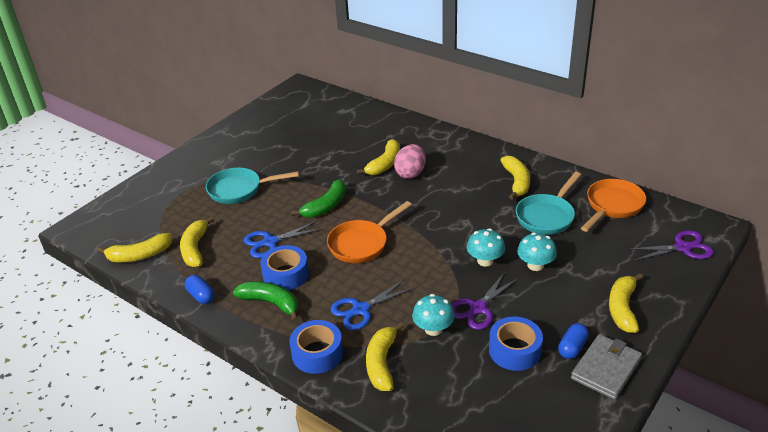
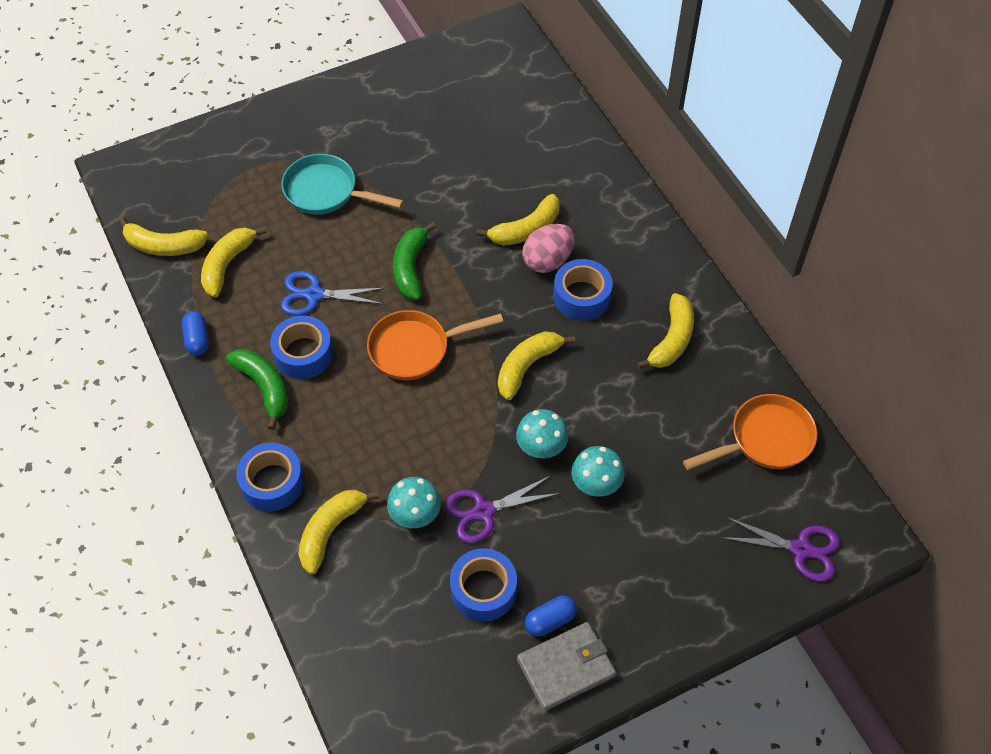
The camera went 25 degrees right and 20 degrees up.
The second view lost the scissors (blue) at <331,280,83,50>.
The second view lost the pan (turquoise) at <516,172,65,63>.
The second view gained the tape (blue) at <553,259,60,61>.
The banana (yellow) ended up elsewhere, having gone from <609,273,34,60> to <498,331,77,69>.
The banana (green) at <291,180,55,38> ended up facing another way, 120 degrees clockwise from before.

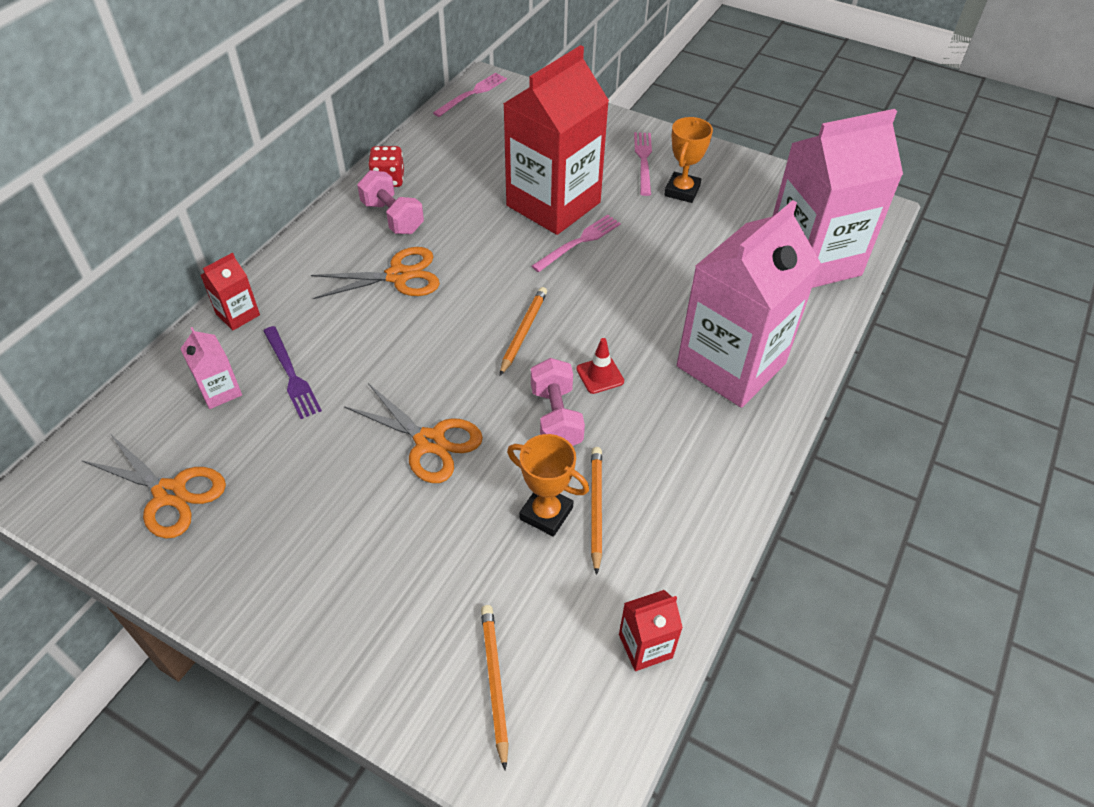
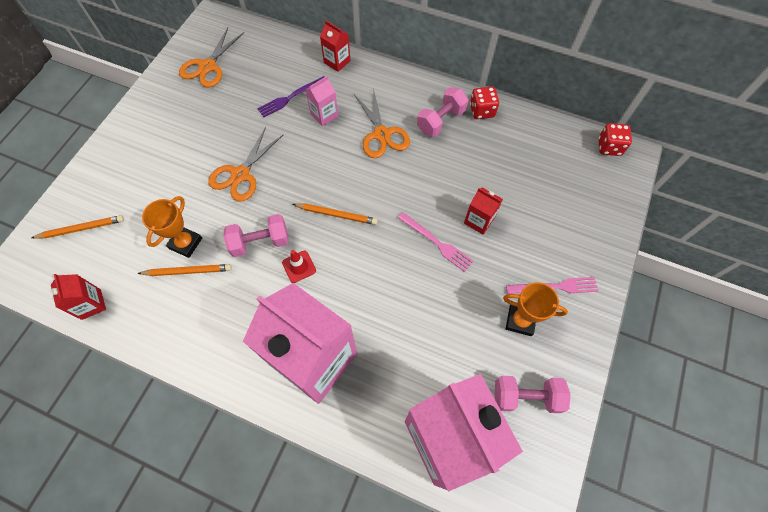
The camera went 85 degrees right and 15 degrees up.
The second view gained the dumbbell (pink) at <494,376,76,37>.
The carton (pink) ended up elsewhere, having gone from <180,327,62,82> to <305,76,33,50>.
Where the fork (pink) stood at <433,73,74,44>, the dice (red) came to stand at <598,123,34,33>.
The size of the carton (red) at <503,45,106,190> changed by a factor of 0.41.

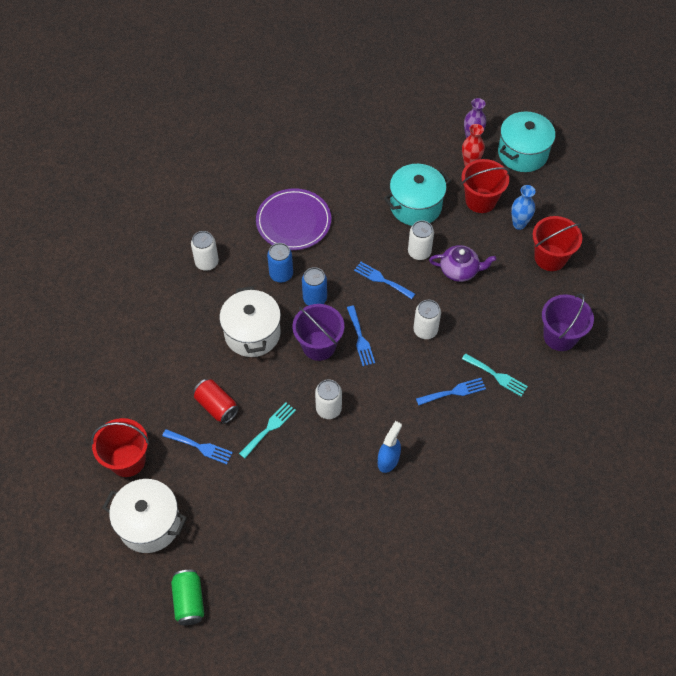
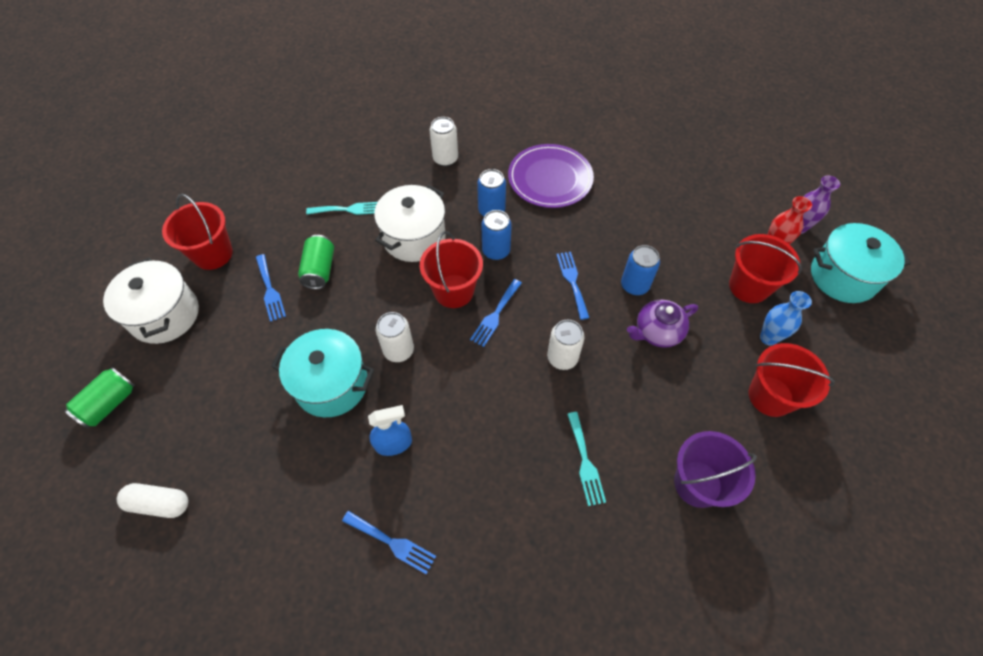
The camera went 45 degrees right and 0 degrees up.
The second view gained the capsule (white) at <117,483,71,35>.
The fork (turquoise) ended up elsewhere, having gone from <239,402,57,56> to <306,202,72,13>.
The pot (turquoise) ended up elsewhere, having gone from <384,164,67,62> to <271,329,103,88>.
The fork (blue) ended up elsewhere, having gone from <416,378,70,27> to <342,511,94,64>.
What was the can (red) at <193,379,46,45> turned into the can (green) at <298,235,36,54>.
What was the bucket (purple) at <292,304,52,57> turned into the bucket (red) at <420,231,63,77>.
What was the can (white) at <408,220,26,40> turned into the can (blue) at <621,245,39,50>.
The teapot (purple) at <429,245,67,37> ended up facing another way, 105 degrees clockwise from before.

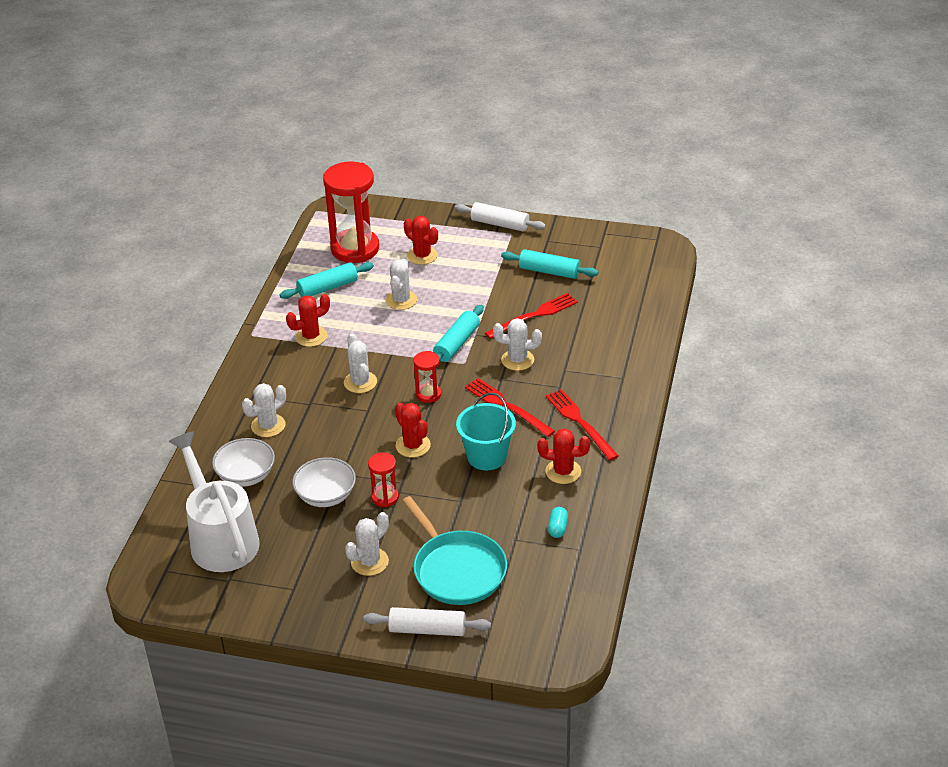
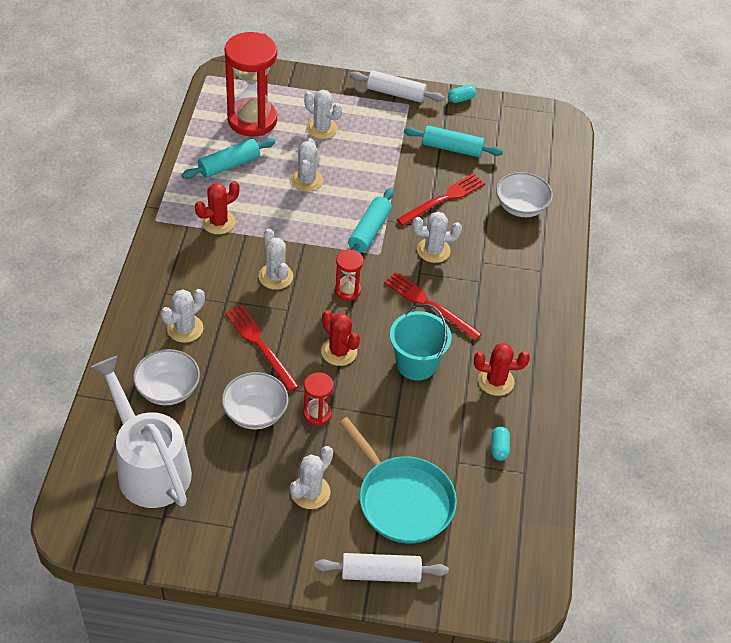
The camera went 10 degrees left and 10 degrees up.
The second view gained the capsule (turquoise) at <448,85,28,18>.
The second view gained the bowl (white) at <496,172,57,45>.
The fork (red) ended up elsewhere, having gone from <546,389,73,72> to <225,305,74,87>.
What was the cactus (red) at <404,216,34,49> turned into the cactus (white) at <304,90,38,49>.

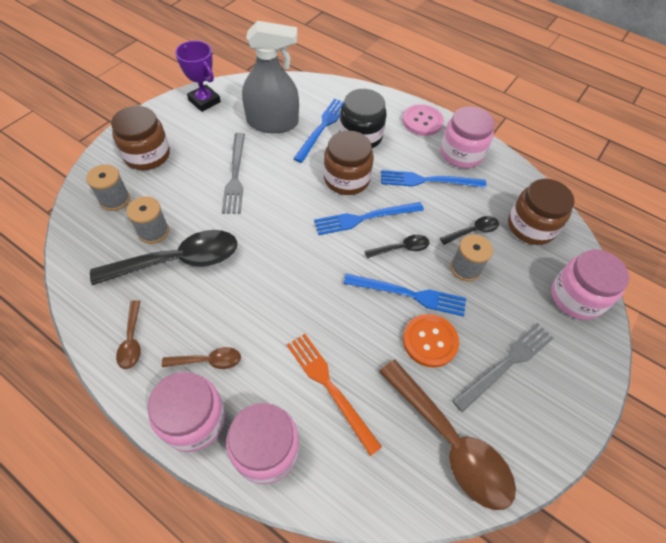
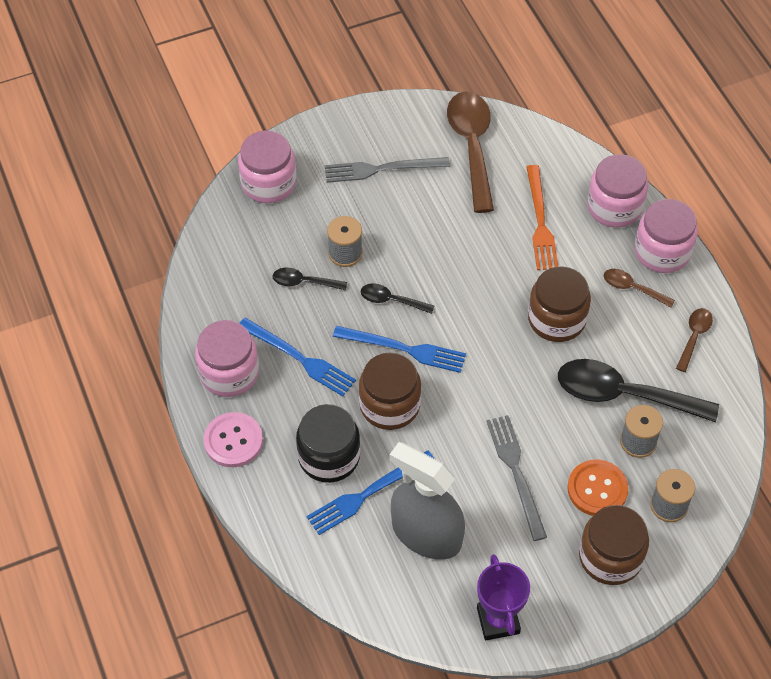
The camera went 145 degrees left and 0 degrees up.
The second view lost the fork (blue) at <343,274,123,43>.
The button (orange) ended up elsewhere, having gone from <403,314,56,54> to <567,460,62,56>.
The jar (brown) ended up elsewhere, having gone from <508,179,67,66> to <528,266,63,76>.
The fork (grey) at <222,133,23,81> ended up facing another way, 45 degrees counterclockwise from before.

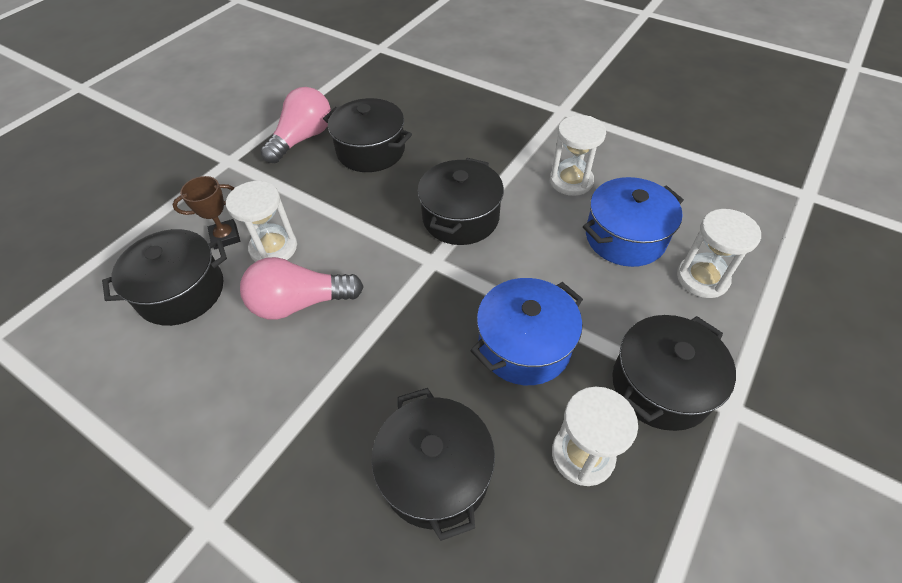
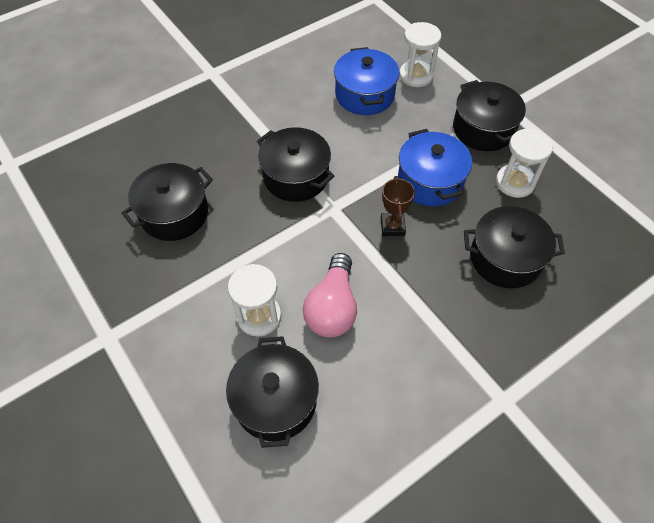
The camera went 70 degrees left and 5 degrees up.
The second view lost the light bulb (pink) at <261,87,70,76>.
The second view lost the hourglass (white) at <550,115,56,81>.
The trophy (brown) ended up elsewhere, having gone from <172,176,68,73> to <381,176,34,60>.

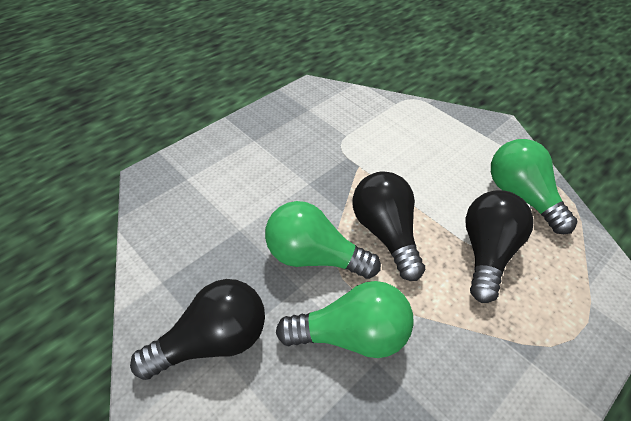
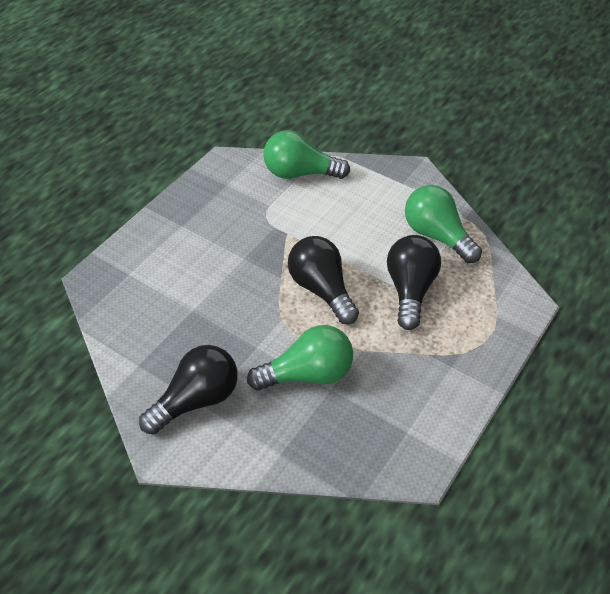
The camera went 10 degrees left and 0 degrees up.
The light bulb (green) ended up elsewhere, having gone from <265,201,116,78> to <263,130,87,49>.

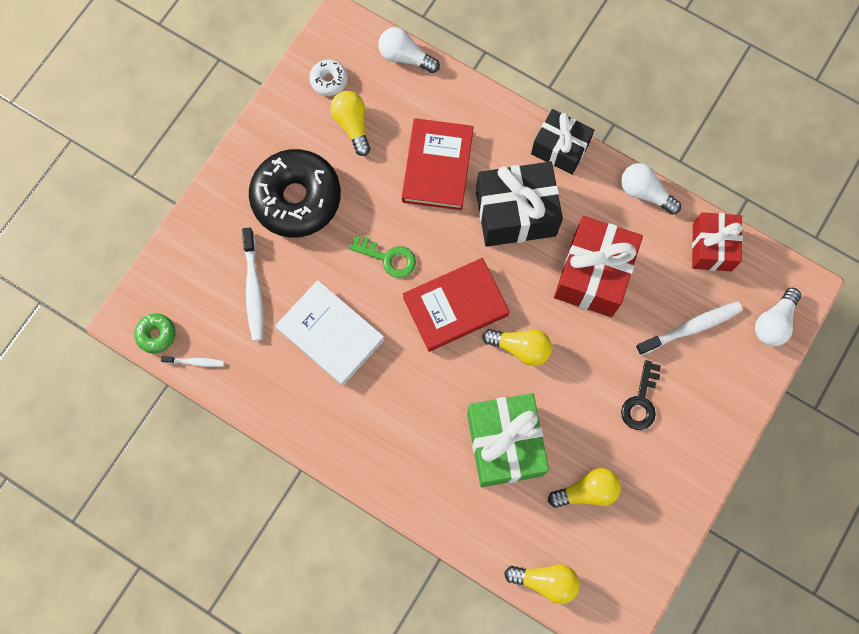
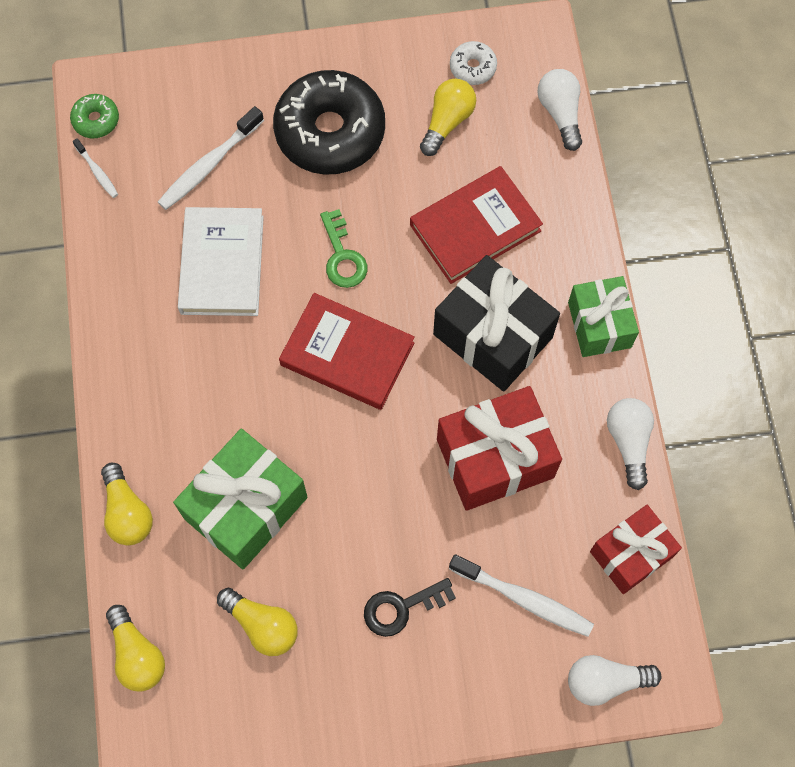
The camera went 50 degrees right and 5 degrees down.
The light bulb (yellow) ended up elsewhere, having gone from <482,329,70,37> to <101,463,52,82>.
What was the gift (black) at <531,109,63,66> turned into the gift (green) at <568,276,71,81>.

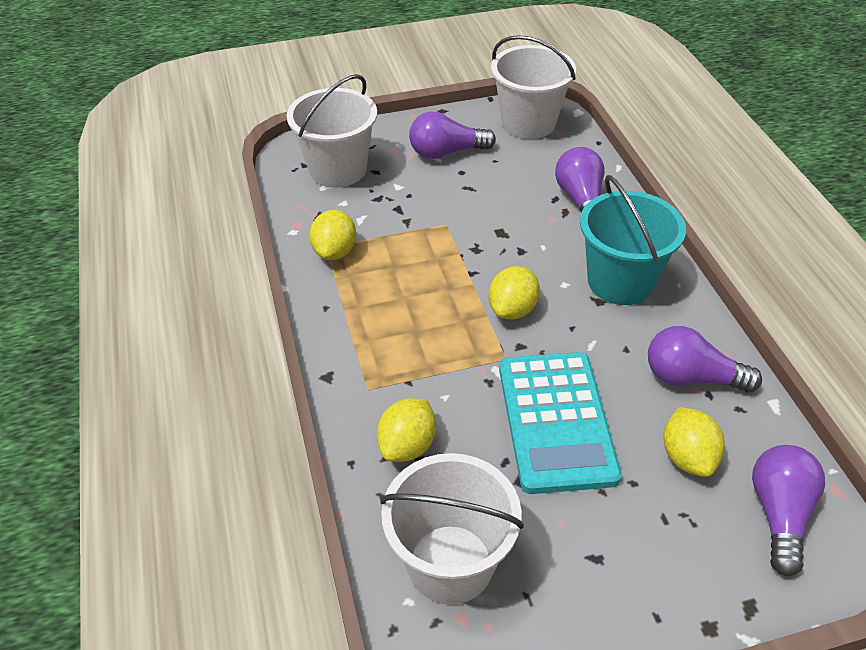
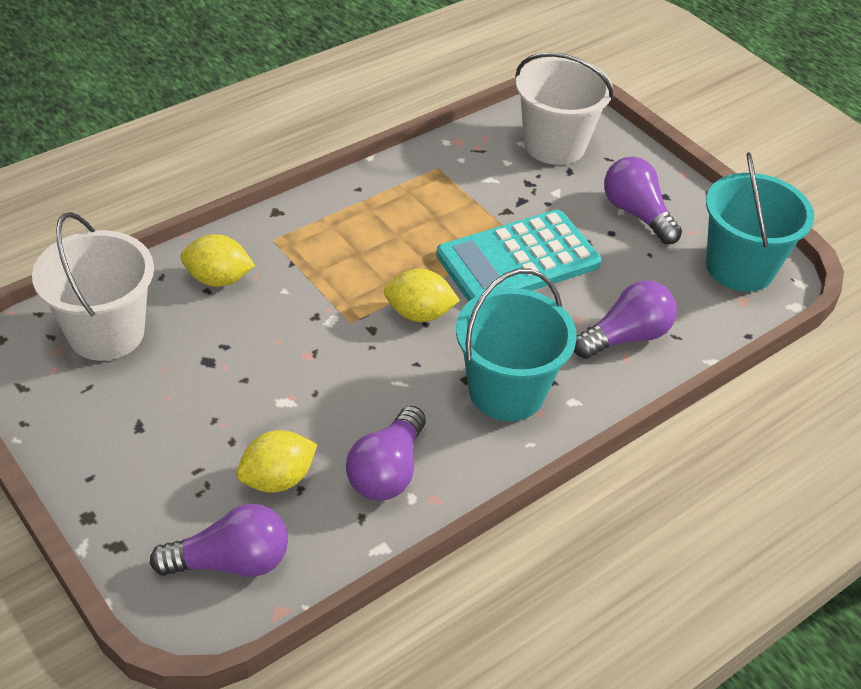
The camera went 65 degrees right and 0 degrees up.
The second view lost the lemon (yellow) at <309,210,47,50>.
The calculator (turquoise) ended up elsewhere, having gone from <499,352,123,142> to <436,210,165,92>.
What was the bucket (white) at <491,35,85,104> turned into the bucket (turquoise) at <706,152,109,140>.
The light bulb (purple) at <648,326,114,66> ended up facing another way, 150 degrees counterclockwise from before.

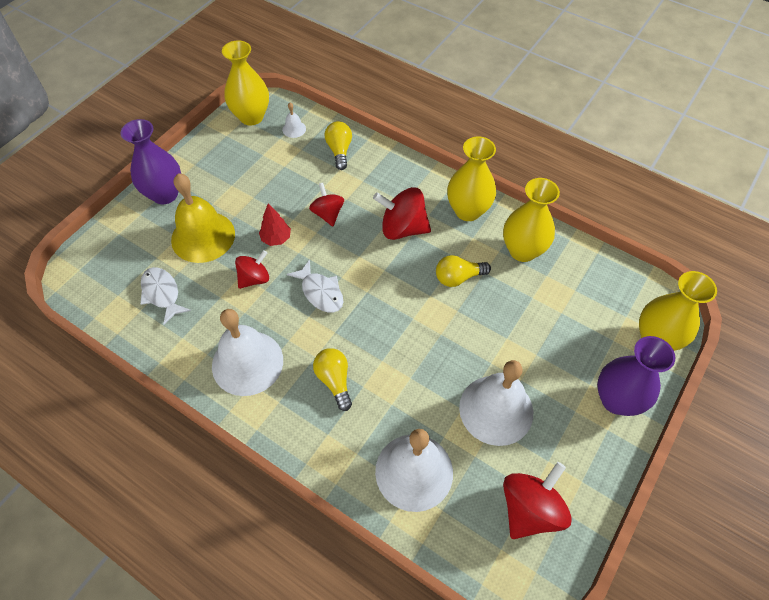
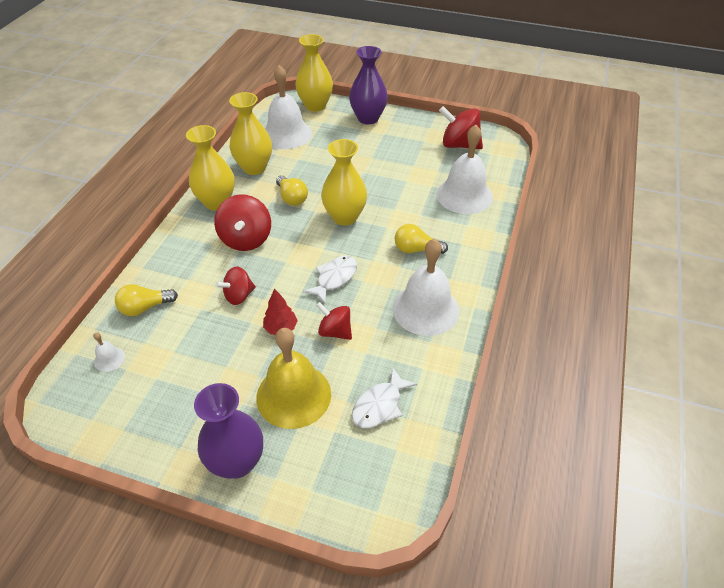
The camera went 105 degrees left and 10 degrees down.
The vase (yellow) ended up elsewhere, having gone from <222,40,47,86> to <321,139,46,87>.
The bell (white) ended up elsewhere, having gone from <459,360,74,86> to <265,65,47,84>.
The light bulb (yellow) at <313,348,39,63> ended up facing another way, 45 degrees clockwise from before.

